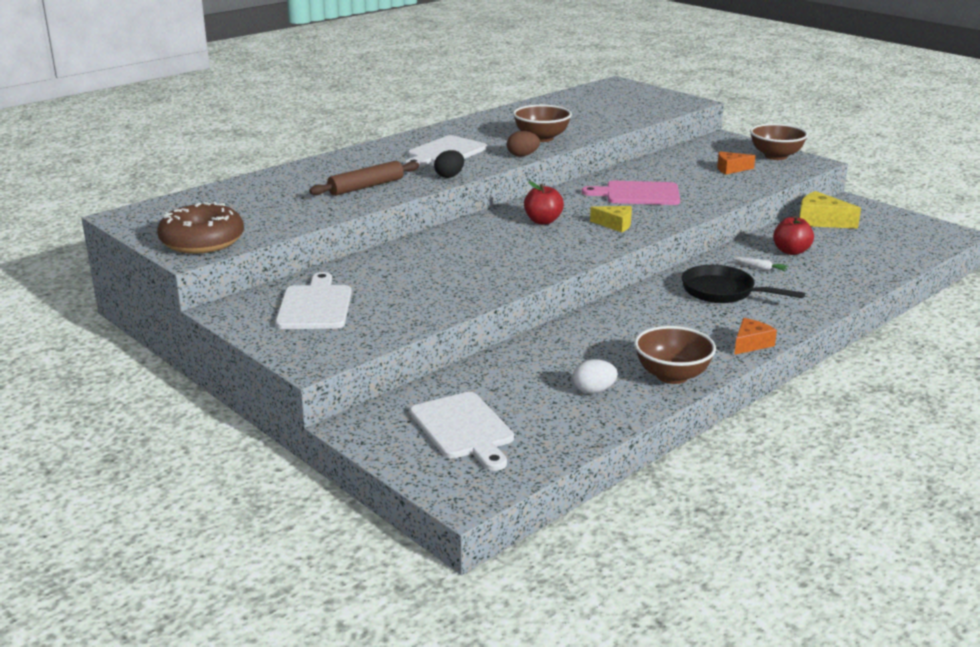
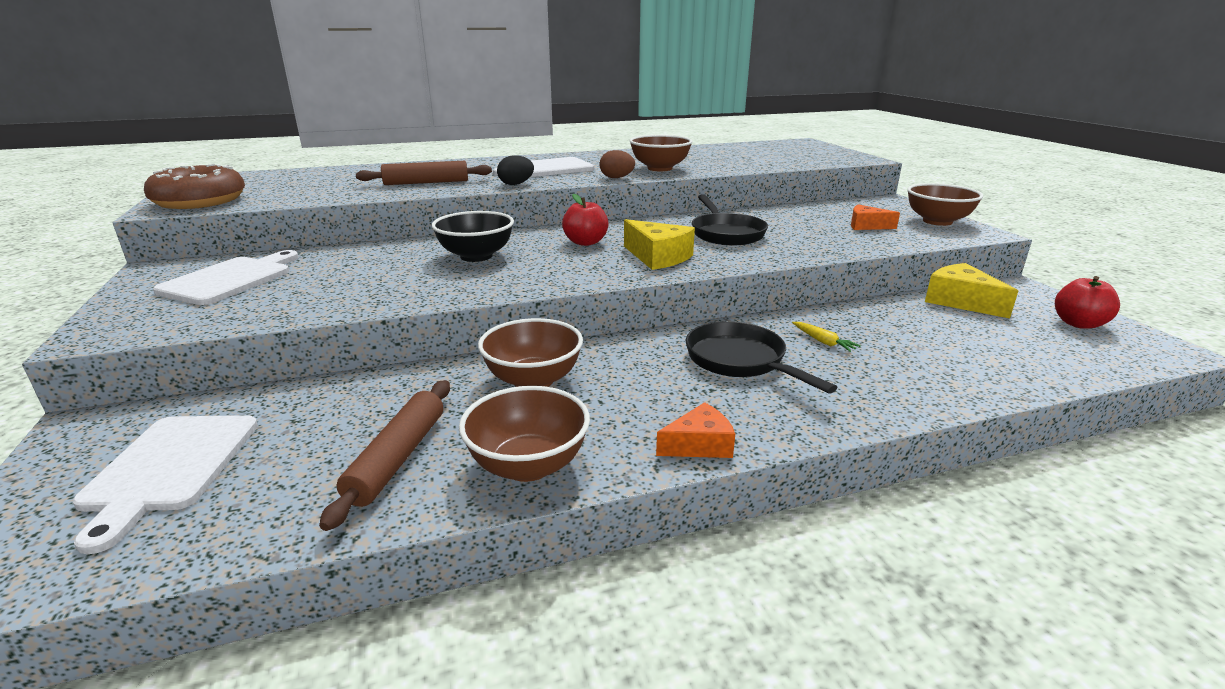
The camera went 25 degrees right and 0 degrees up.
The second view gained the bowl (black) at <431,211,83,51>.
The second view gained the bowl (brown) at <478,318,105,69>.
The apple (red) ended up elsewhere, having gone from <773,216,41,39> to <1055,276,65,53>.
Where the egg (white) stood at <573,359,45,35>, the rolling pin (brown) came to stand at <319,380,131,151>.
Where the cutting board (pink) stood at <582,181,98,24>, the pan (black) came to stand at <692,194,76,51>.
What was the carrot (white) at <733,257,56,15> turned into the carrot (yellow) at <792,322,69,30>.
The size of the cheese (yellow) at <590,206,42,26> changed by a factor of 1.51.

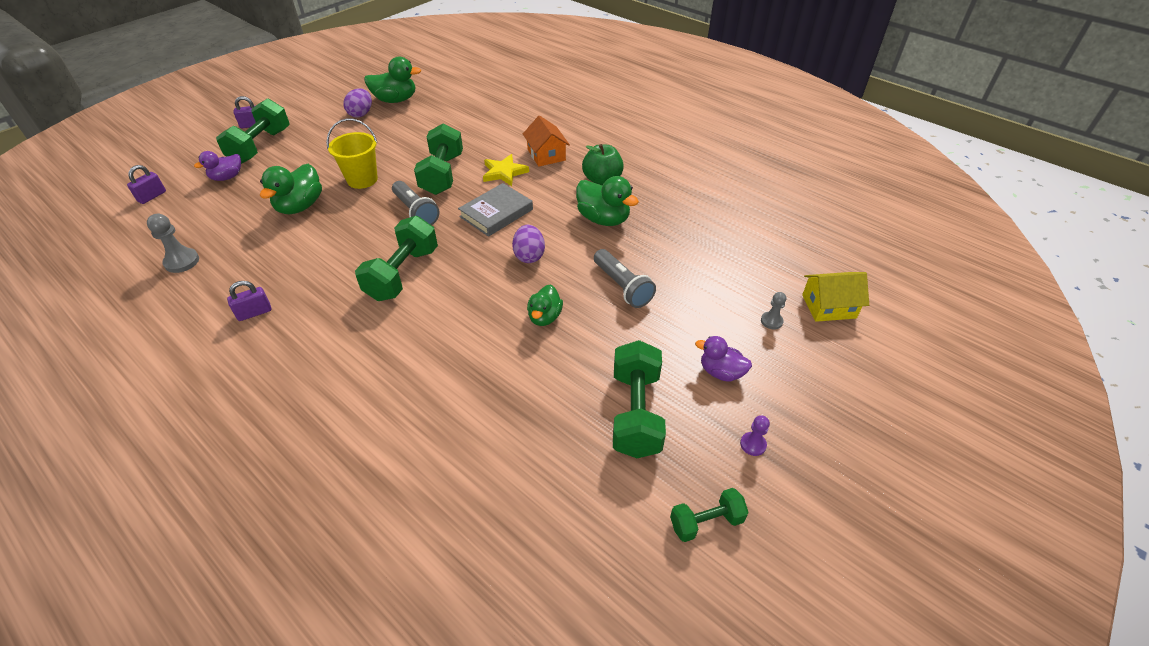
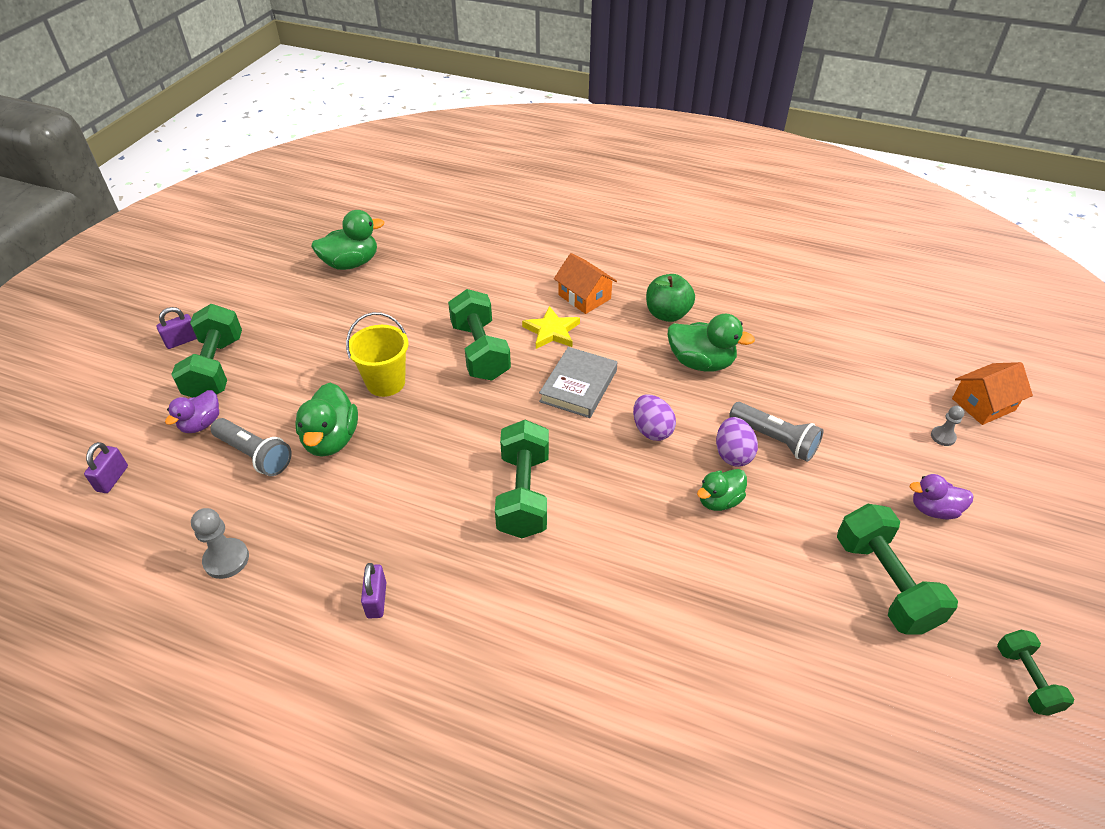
The camera went 20 degrees left and 0 degrees up.
The second view lost the pawn (purple) at <740,415,30,41>.
The egg (purple) ended up elsewhere, having gone from <343,88,29,30> to <716,417,42,50>.
The flashlight (grey) ended up elsewhere, having gone from <392,181,48,44> to <211,418,81,58>.
What was the house (yellow) at <802,272,67,50> turned into the house (orange) at <952,362,81,63>.
The padlock (purple) at <227,281,44,40> ended up facing another way, 45 degrees counterclockwise from before.
The duck (green) at <527,284,36,42> ended up facing another way, 60 degrees clockwise from before.
The dumbbell (green) at <670,488,79,54> ended up facing another way, 60 degrees counterclockwise from before.

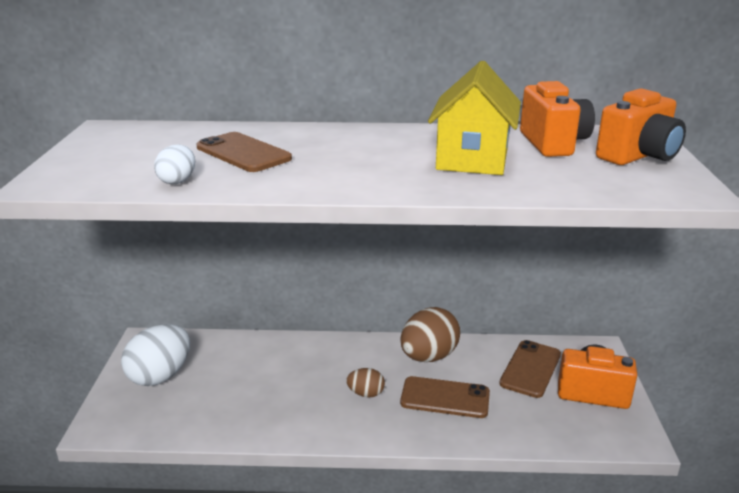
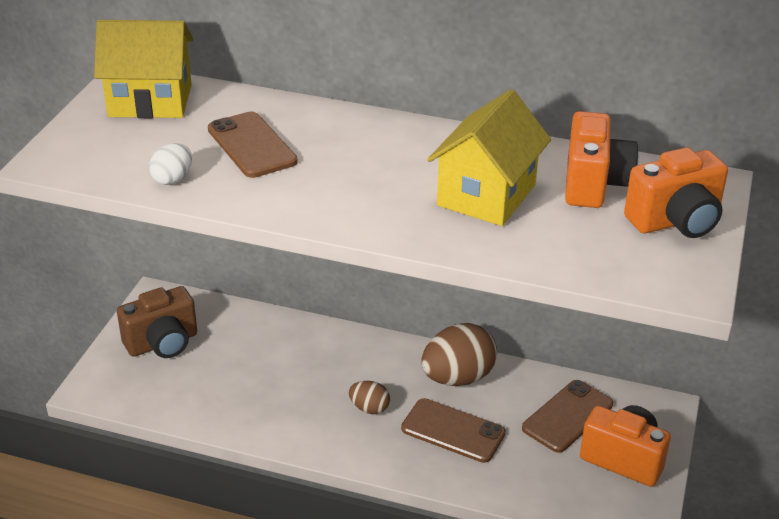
The camera went 15 degrees right and 10 degrees up.
The second view gained the house (yellow) at <94,20,99,98>.
Where the egg (white) stood at <121,324,69,62>, the camera (brown) came to stand at <117,286,80,72>.

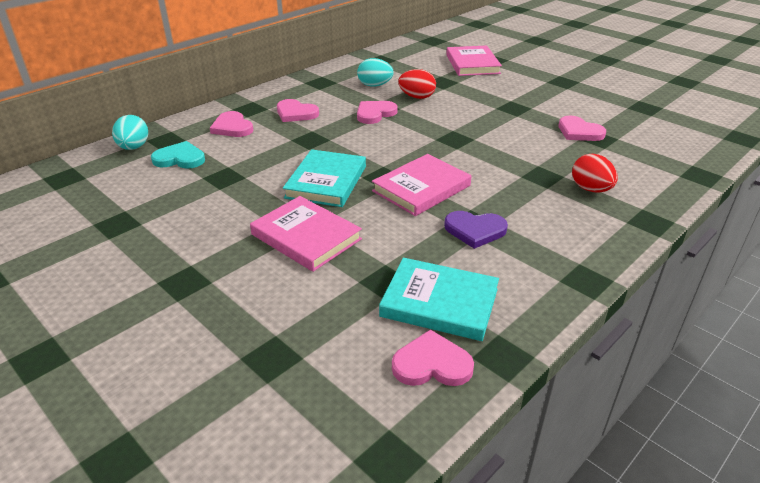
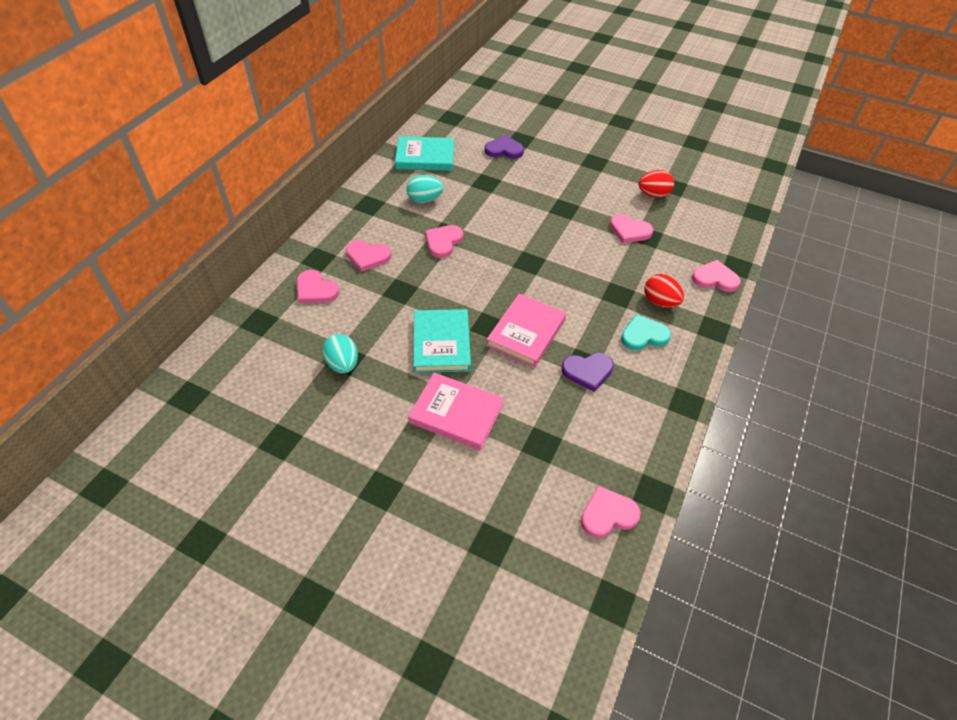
The camera went 20 degrees left and 15 degrees up.
The second view gained the heart (pink) at <692,260,49,32>.
The egg (turquoise) ended up elsewhere, having gone from <112,115,36,35> to <322,334,36,39>.
The heart (turquoise) ended up elsewhere, having gone from <151,141,54,28> to <621,314,50,36>.
The book (turquoise) ended up elsewhere, having gone from <379,258,120,83> to <395,136,59,35>.
The egg (red) ended up elsewhere, having gone from <398,69,38,30> to <639,170,35,28>.
Where the book (pink) stood at <446,46,56,30>, the heart (purple) came to stand at <485,135,39,24>.

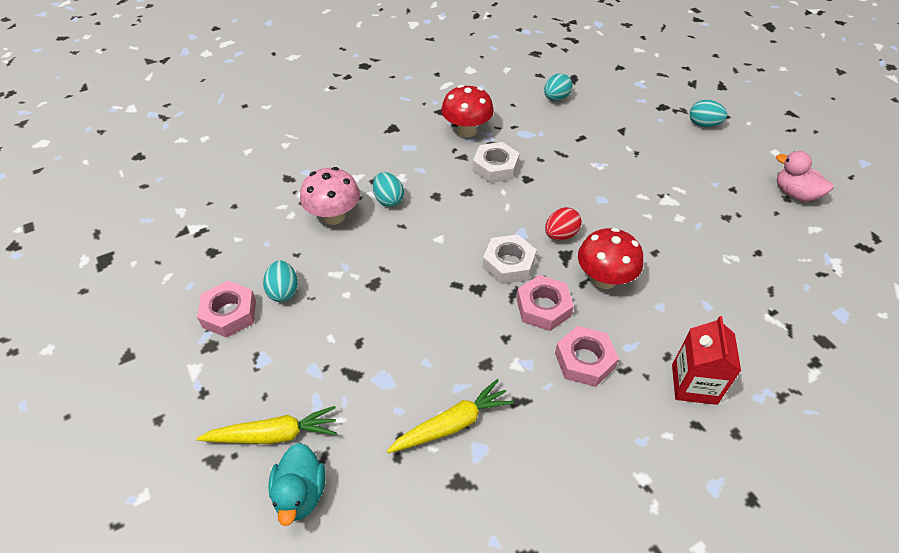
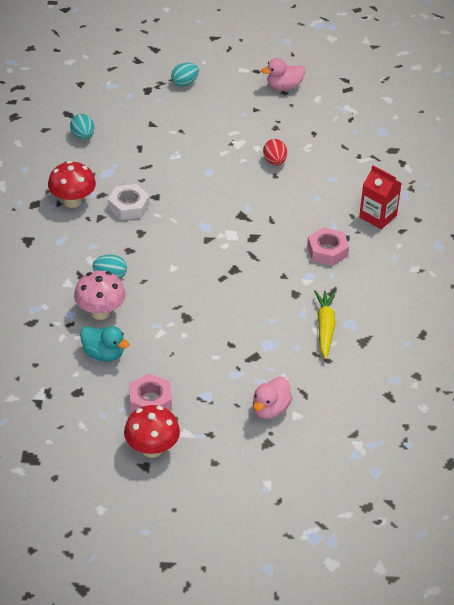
The camera went 60 degrees left and 5 degrees down.
The second view lost the egg (turquoise) at <263,261,35,41>.
The second view lost the nut (white) at <483,234,54,50>.
The second view lost the nut (pink) at <517,275,57,56>.
The duck (turquoise) ended up elsewhere, having gone from <268,443,57,83> to <80,326,49,35>.
The egg (red) ended up elsewhere, having gone from <545,207,37,33> to <263,139,24,26>.
The mushroom (red) ended up elsewhere, having gone from <578,228,65,61> to <124,405,56,53>.
Where the carrot (yellow) stood at <196,406,141,38>, the duck (pink) came to stand at <253,377,39,42>.

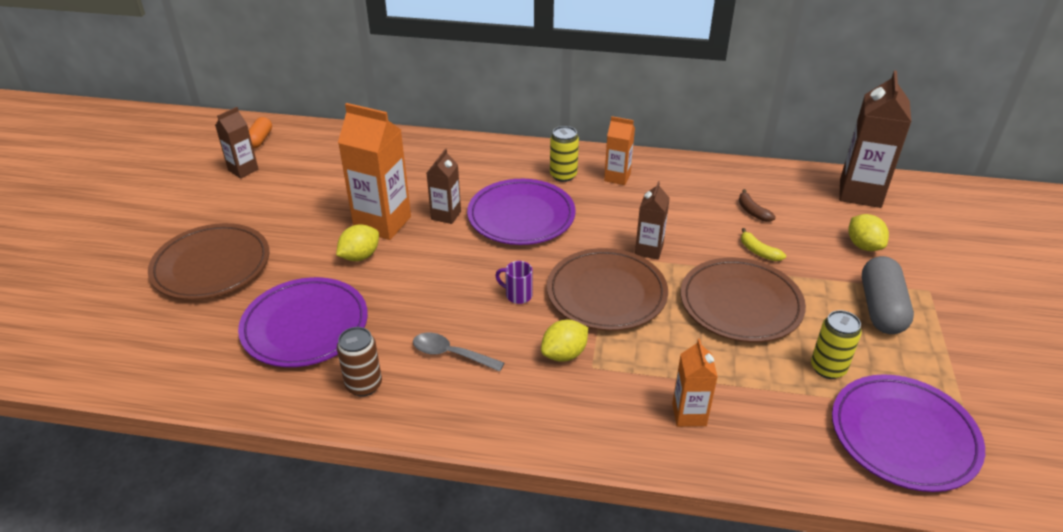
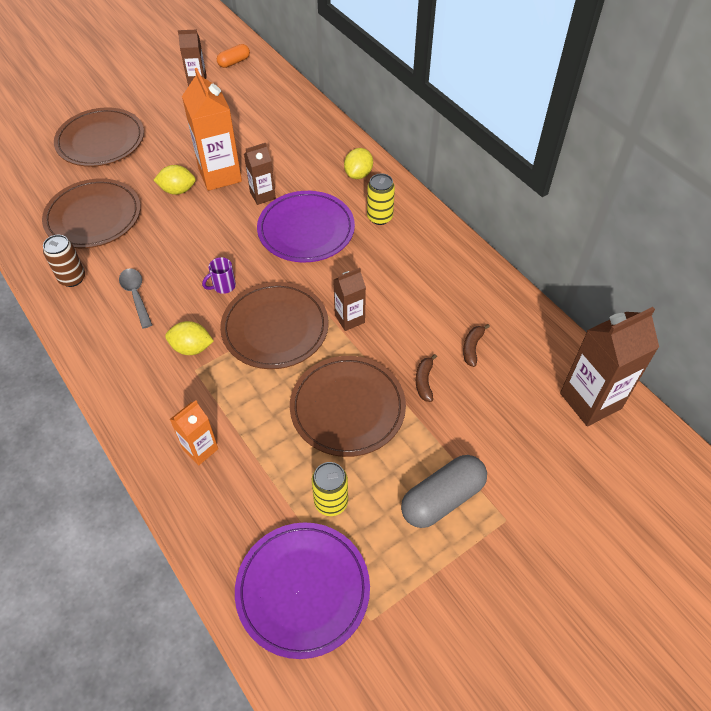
The camera went 45 degrees right and 15 degrees up.
The second view lost the carton (orange) at <604,116,31,69>.
The lemon (yellow) ended up elsewhere, having gone from <849,214,40,37> to <344,148,29,31>.
What was the plate (purple) at <238,277,130,90> turned into the plate (brown) at <42,178,99,70>.
What was the banana (yellow) at <741,228,45,33> turned into the banana (brown) at <416,354,21,48>.
The mug (purple) at <495,261,38,43> ended up facing another way, 105 degrees counterclockwise from before.

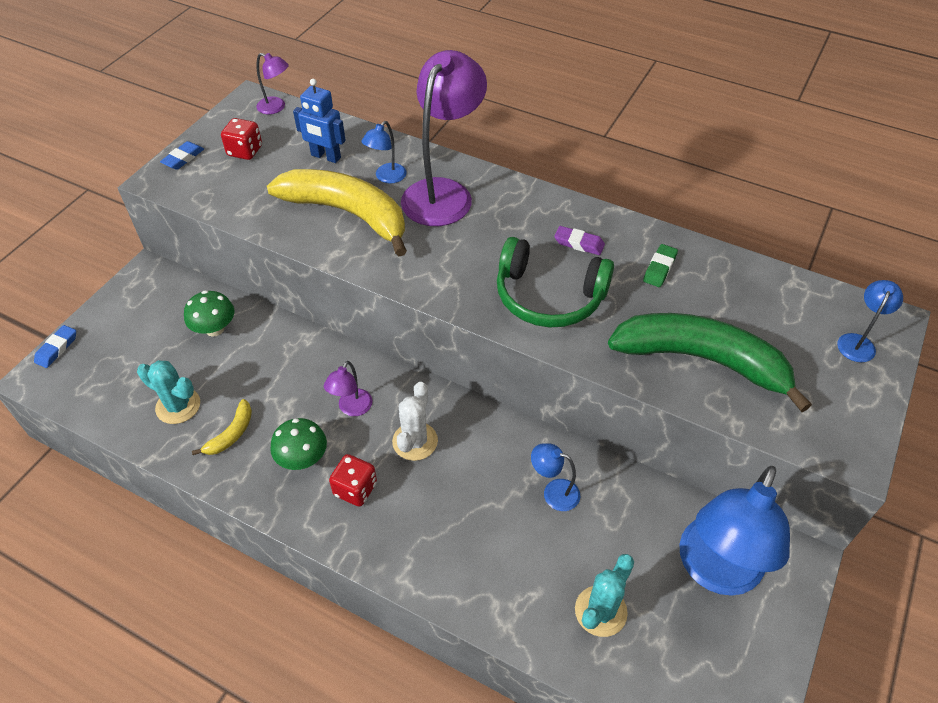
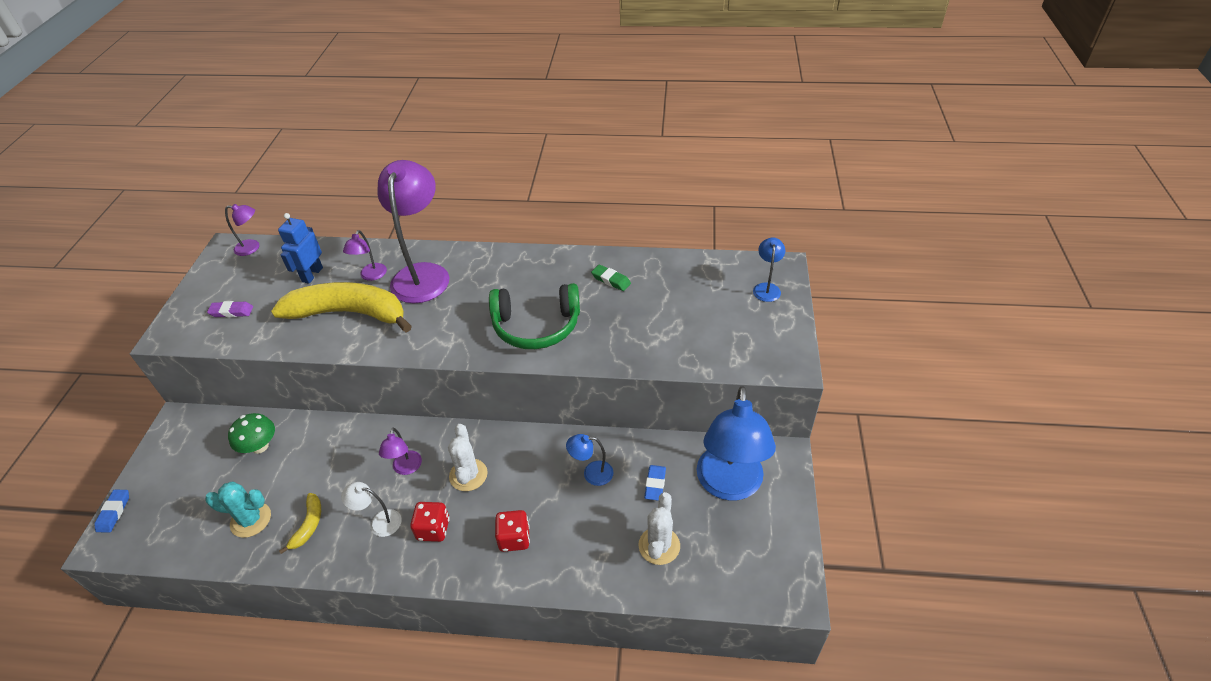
The camera went 20 degrees left and 5 degrees down.
The second view lost the banana (green) at <608,313,204,99>.
The eraser (blue) ended up elsewhere, having gone from <160,141,44,29> to <644,465,22,36>.
The dice (red) ended up elsewhere, having gone from <221,118,41,42> to <495,510,35,42>.
The eraser (purple) ended up elsewhere, having gone from <554,226,51,29> to <207,301,46,17>.
Where the mushroom (green) stood at <270,418,57,52>, the lamp (white) came to stand at <341,482,61,55>.
What was the lamp (blue) at <361,121,46,63> turned into the lamp (purple) at <343,230,44,51>.
What was the cactus (turquoise) at <575,554,59,83> turned into the cactus (white) at <638,492,42,73>.
The robot (blue) at <293,79,53,84> ended up facing another way, 105 degrees clockwise from before.
The eraser (green) at <643,244,35,43> ended up facing another way, 60 degrees counterclockwise from before.

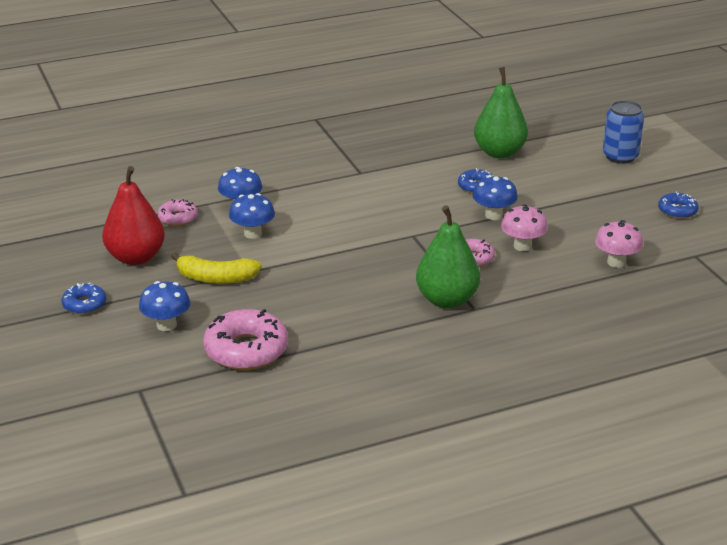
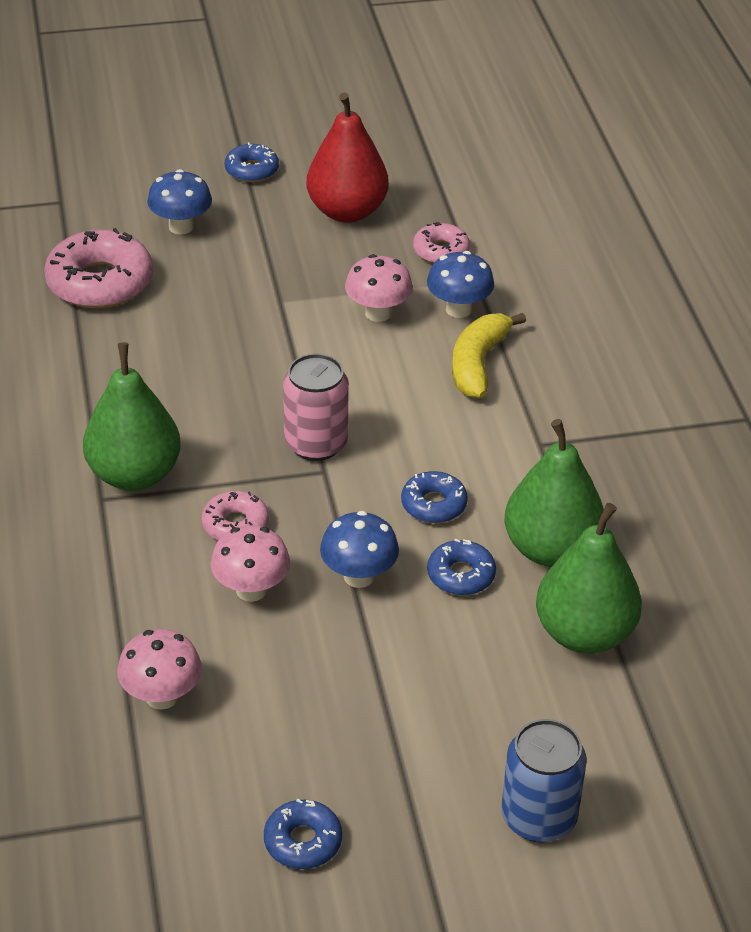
The camera went 100 degrees right and 10 degrees up.
The second view gained the can (pink) at <283,353,66,108>.
The second view gained the donut (blue) at <401,471,67,52>.
The second view gained the pear (green) at <505,419,99,148>.
The banana (yellow) ended up elsewhere, having gone from <171,252,91,32> to <452,313,74,85>.
What was the mushroom (blue) at <229,193,46,46> turned into the mushroom (pink) at <345,254,68,68>.

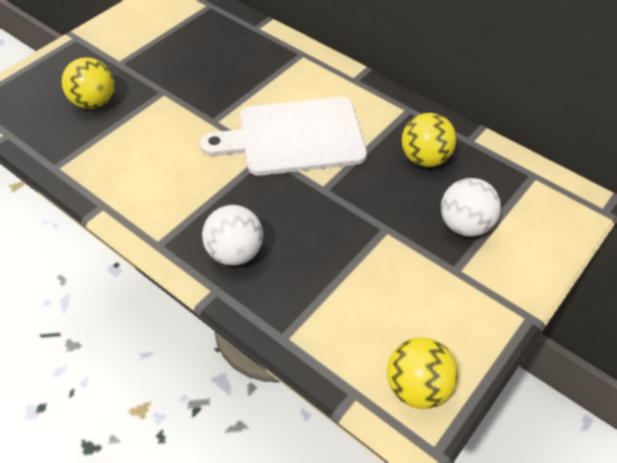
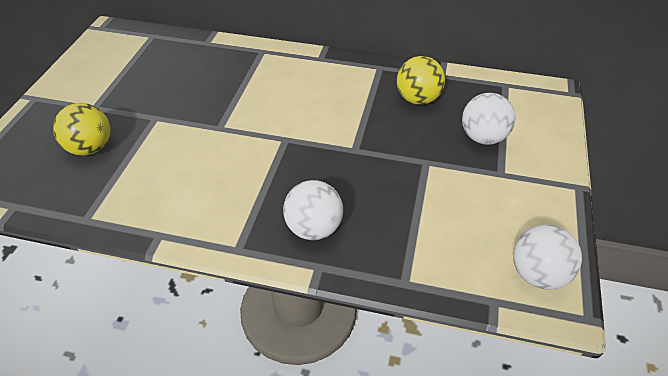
The camera went 25 degrees left and 5 degrees down.
The second view lost the cutting board (white) at <200,97,167,79>.
What was the ball (yellow) at <387,338,71,71> turned into the ball (white) at <513,225,69,64>.

